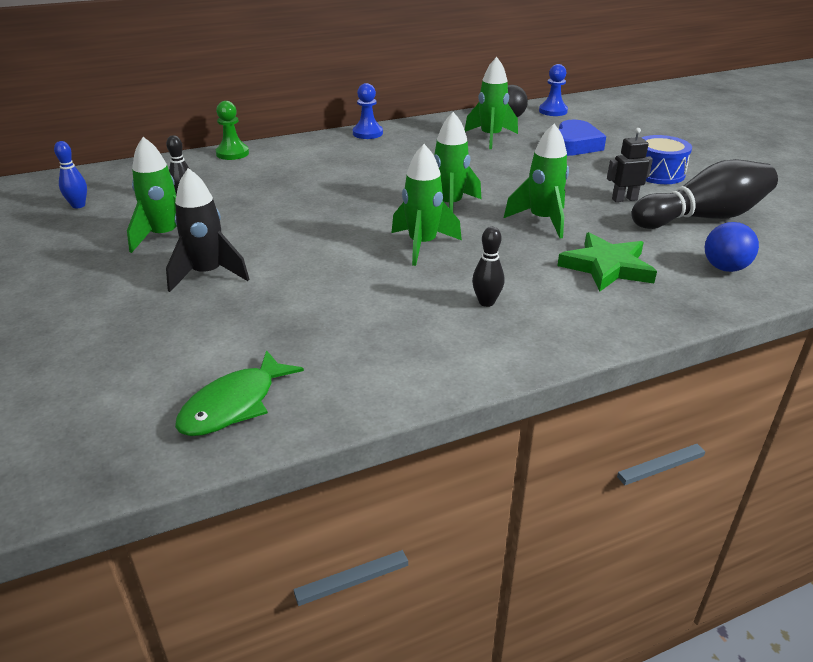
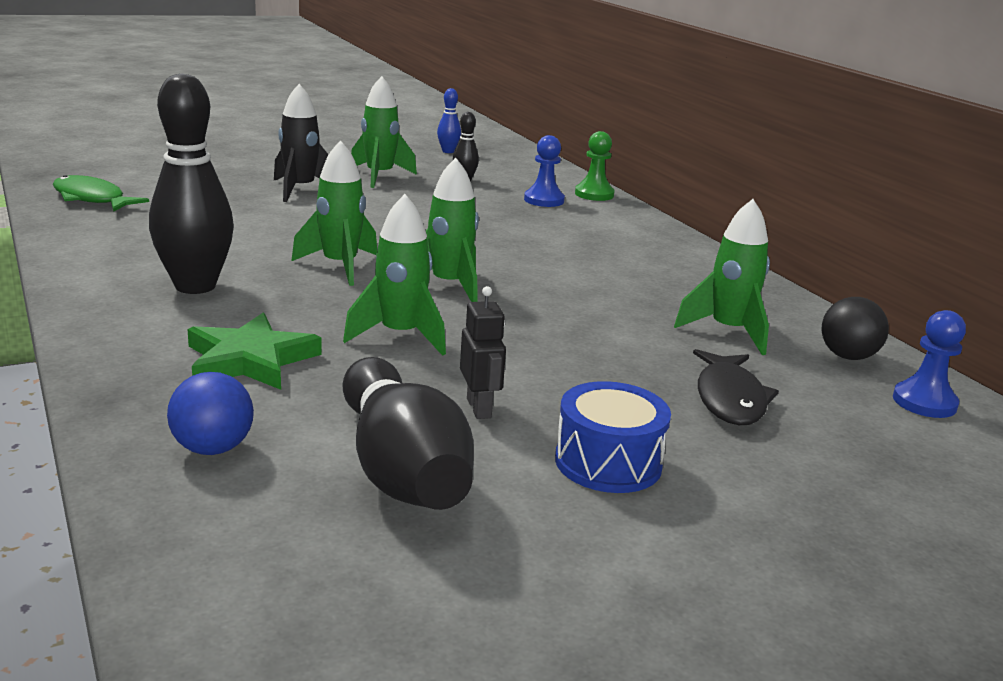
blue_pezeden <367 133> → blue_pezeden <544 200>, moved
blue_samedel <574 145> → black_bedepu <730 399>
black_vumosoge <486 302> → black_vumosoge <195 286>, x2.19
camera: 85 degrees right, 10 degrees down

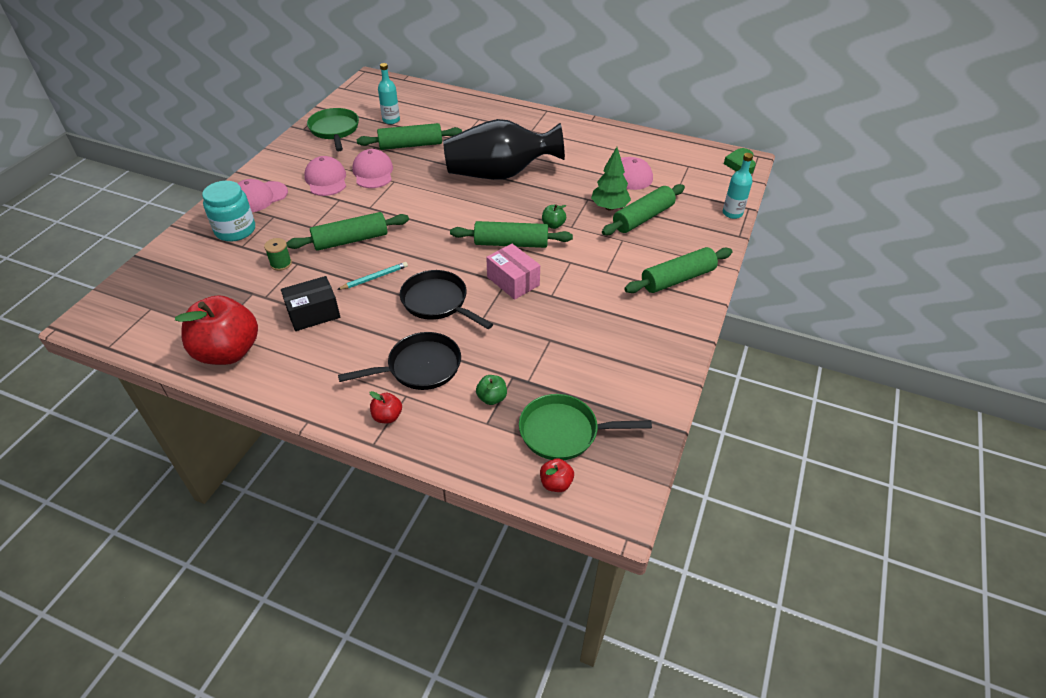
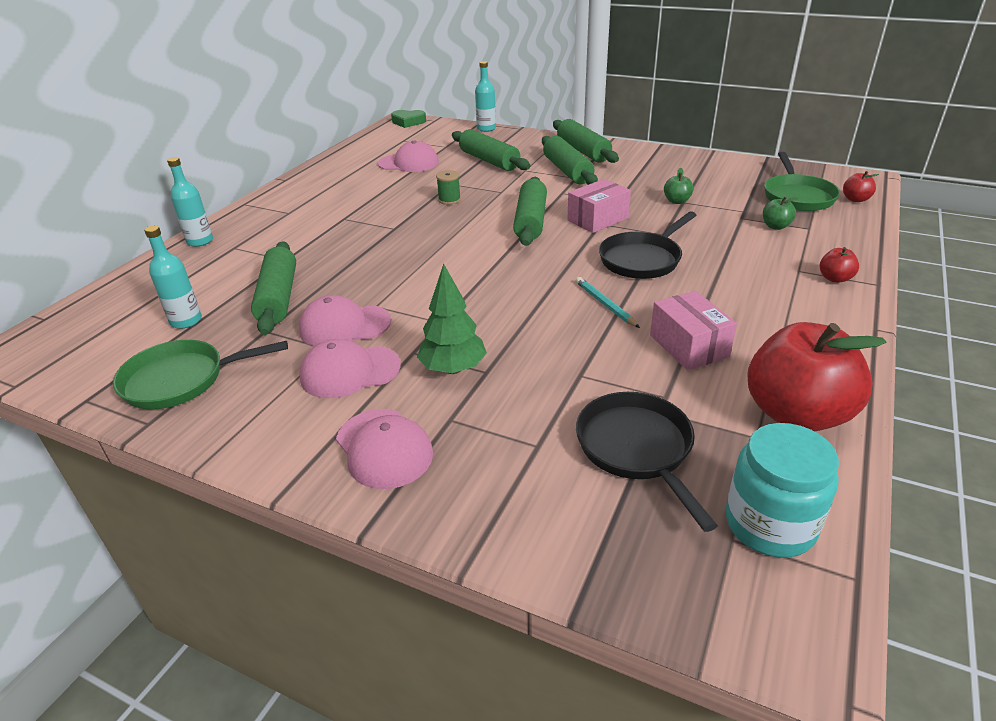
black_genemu <500 174> → -
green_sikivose <609 207> → green_sikivose <453 369>, moved
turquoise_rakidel <235 230> → turquoise_rakidel <769 524>, moved
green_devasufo <553 225> → green_devasufo <677 201>, moved
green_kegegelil <351 240> → green_kegegelil <567 171>, moved
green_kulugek <281 264> → green_kulugek <449 200>, moved
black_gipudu <313 313> → pink_gipudu <689 346>
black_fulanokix <419 367> → black_fulanokix <637 449>, moved
- → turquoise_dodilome <200 241>
camera: 85 degrees left, 10 degrees down

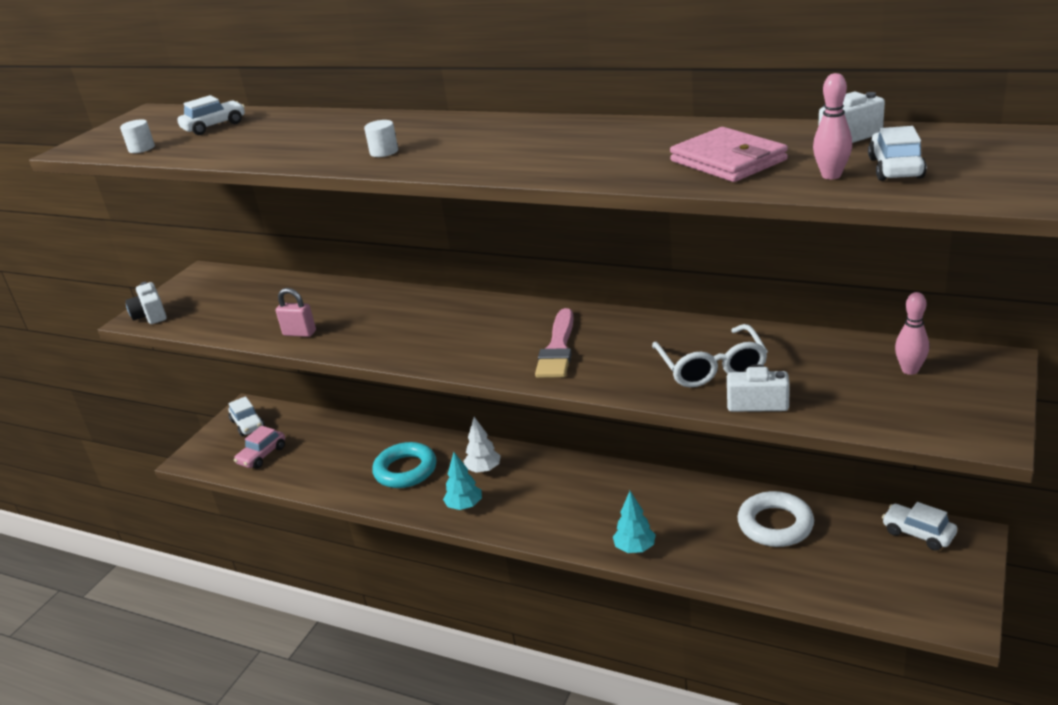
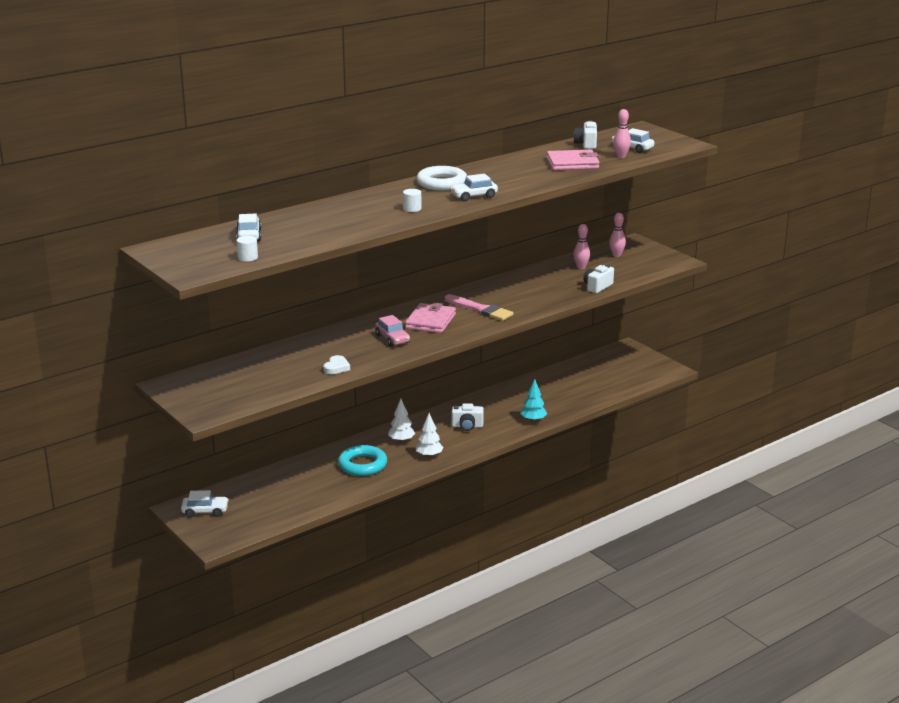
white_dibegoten <150 315> → white_dibegoten <467 426>, moved
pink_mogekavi <299 333> → white_samedel <336 367>
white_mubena <711 367> → -
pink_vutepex <262 455> → pink_vutepex <392 339>, moved
turquoise_sikivose <464 506> → white_sikivose <429 455>
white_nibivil <775 524> → white_nibivil <441 183>, moved
white_vutepex <918 533> → white_vutepex <474 196>, moved
- → pink_vumosoge <581 267>
- → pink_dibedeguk <430 321>
camera: 65 degrees left, 5 degrees down

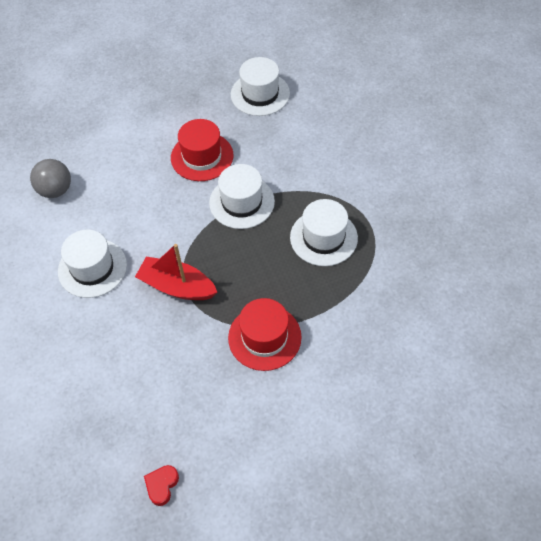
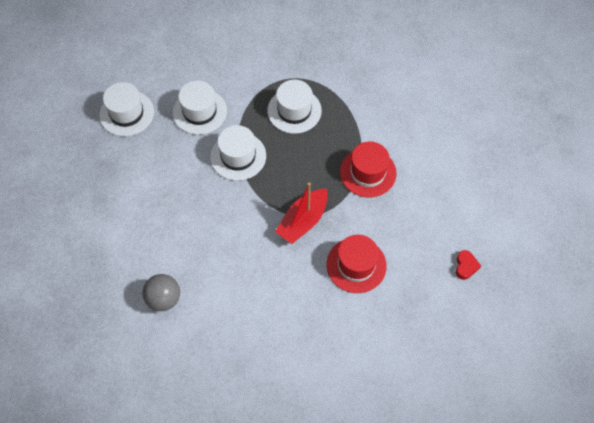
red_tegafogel <202 156> → red_tegafogel <356 265>, moved
white_tegafogel <92 268> → white_tegafogel <199 111>, moved
red_samedel <162 485> → red_samedel <465 266>, 120 degrees counterclockwise
camera: 75 degrees left, 5 degrees up

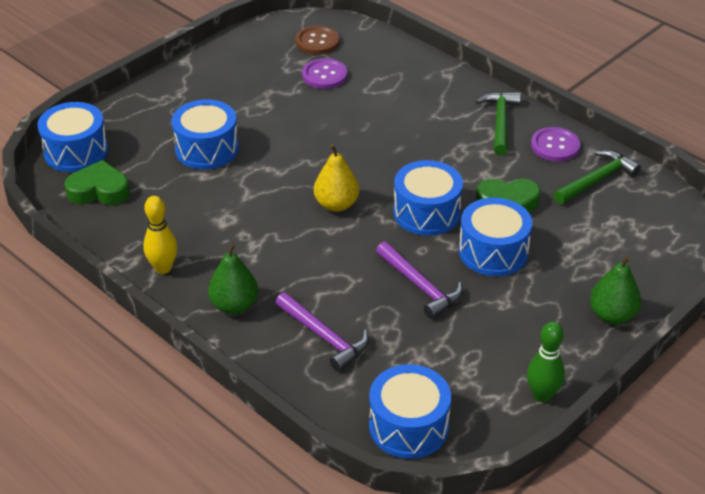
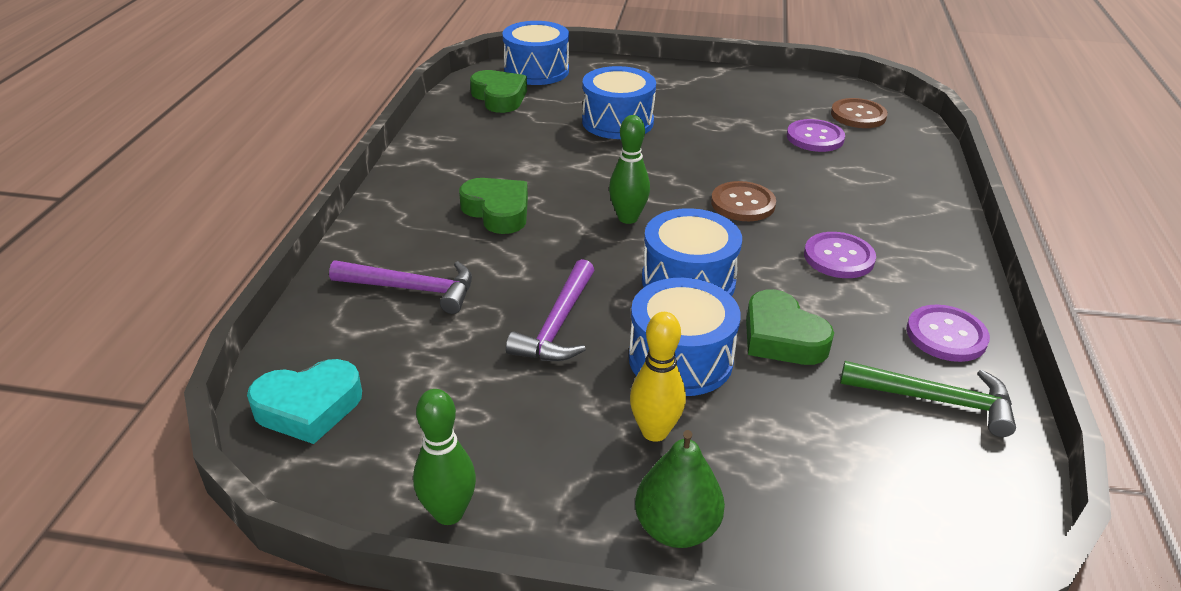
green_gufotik <500 122> → -
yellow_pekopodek <336 204> → green_vumosoge <628 218>
yellow_vumosoge <163 268> → yellow_vumosoge <654 431>, moved
green_pekopodek <234 305> → -
purple_gufotik <324 337> → purple_gufotik <412 289>, 90 degrees counterclockwise
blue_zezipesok <408 426> → turquoise_samedel <309 407>
- → green_samedel <497 211>
- → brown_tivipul <743 203>
- → purple_tivipul <838 257>
camera: 55 degrees right, 5 degrees down

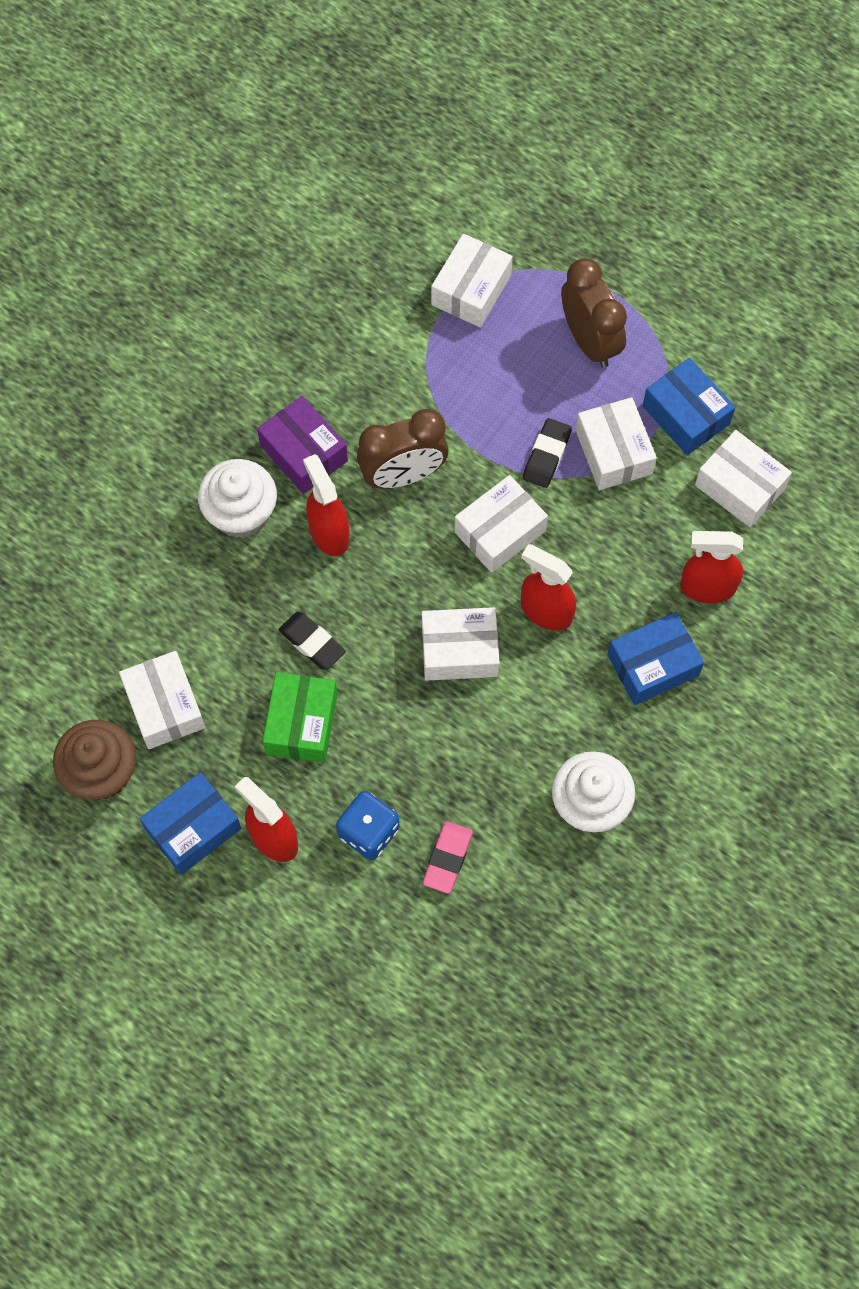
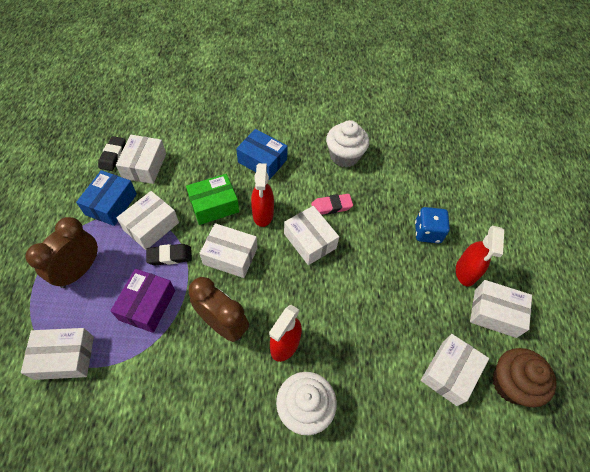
purple_gipudu <304 453> → purple_gipudu <147 305>, moved
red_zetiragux <707 587> → -
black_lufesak <312 643> → black_lufesak <113 155>, moved
green_gipudu <301 723> → green_gipudu <214 205>, moved
blue_gipudu <193 829> → white_gipudu <495 313>
pink_lufesak <447 859> → pink_lufesak <331 206>, moved
camera: 125 degrees left, 10 degrees down

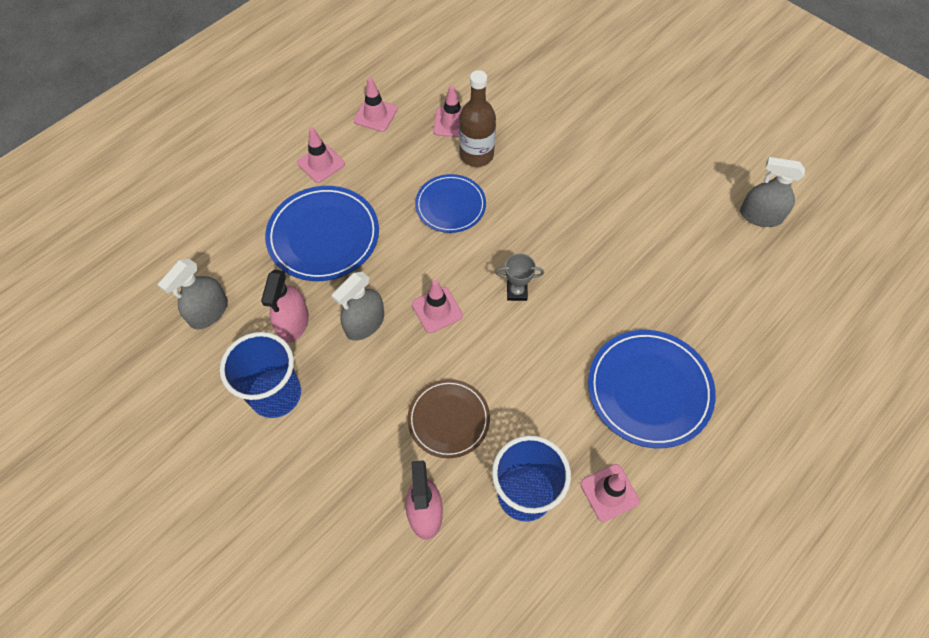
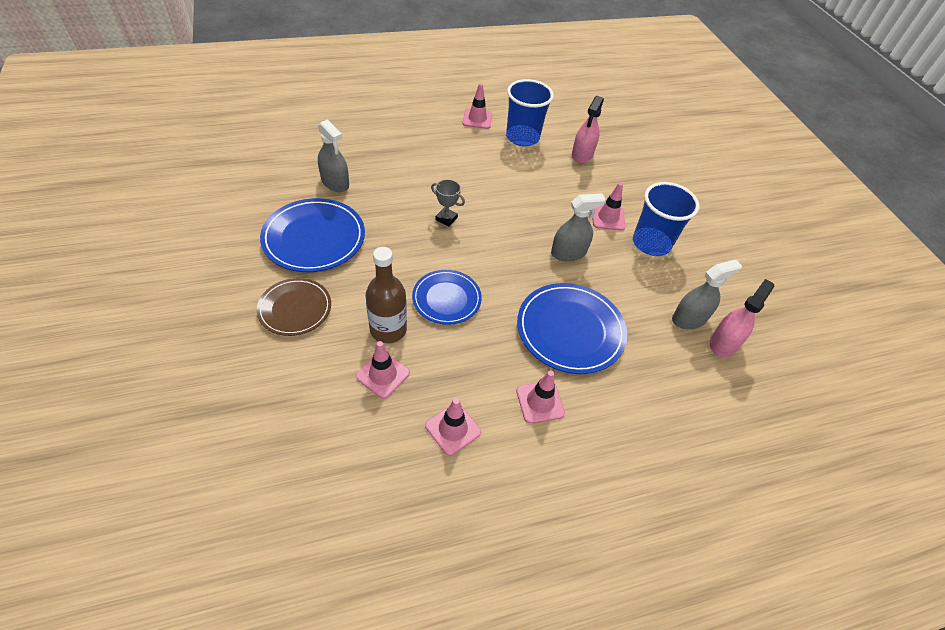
grey_zetiragux <760 216> → grey_zetiragux <335 182>, moved
pink_zetiragux <293 323> → pink_zetiragux <723 343>, moved
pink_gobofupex <437 310> → pink_gobofupex <608 218>, moved
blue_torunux <649 390> → blue_torunux <314 238>, moved
brown_torunux <448 419> → brown_torunux <295 308>, moved
camera: 155 degrees left, 10 degrees down

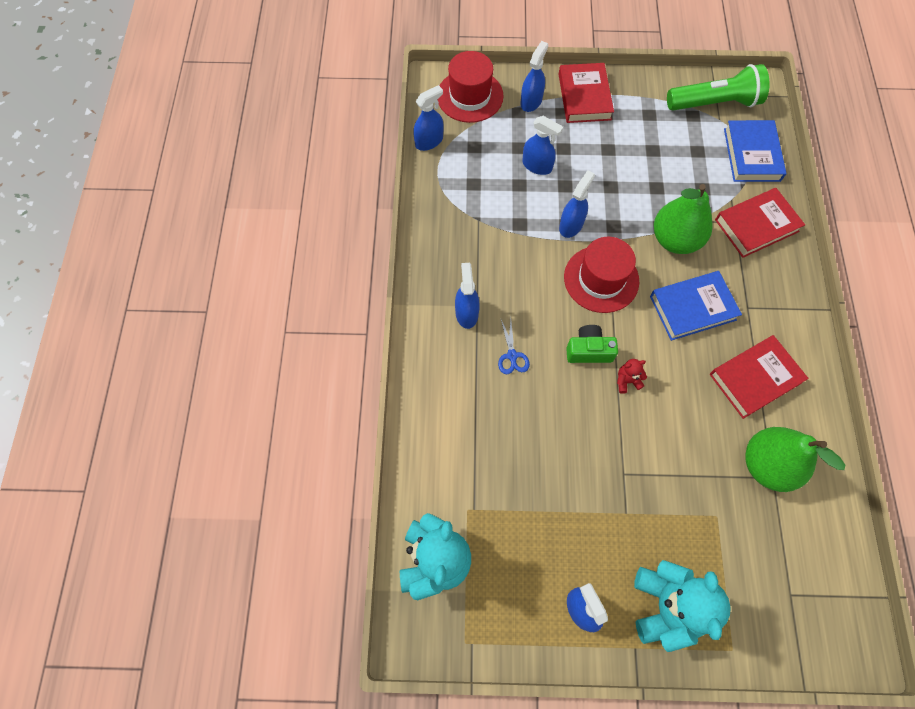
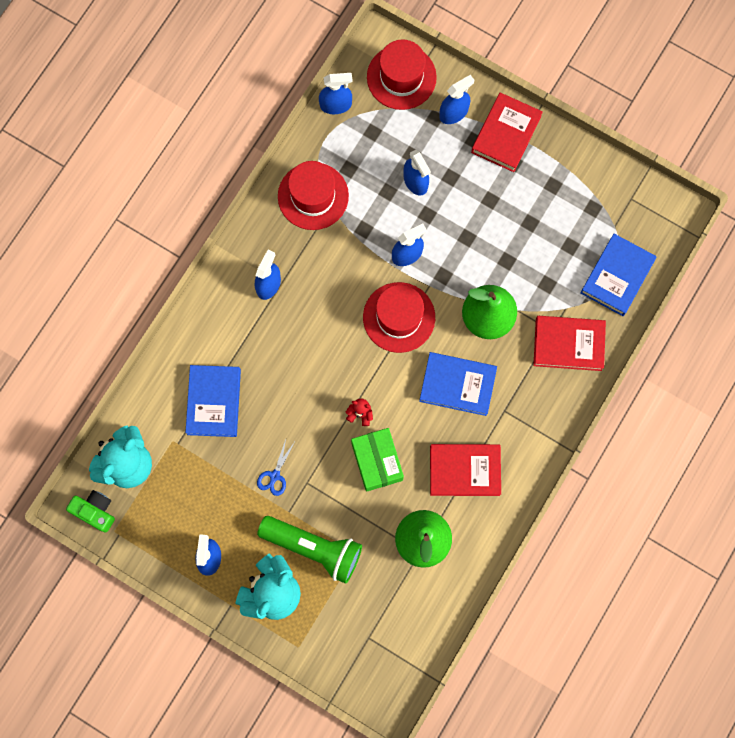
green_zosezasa <714 103> → green_zosezasa <314 548>, moved
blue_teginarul <512 356> → blue_teginarul <274 476>, moved
green_dibegoten <589 350> → green_dibegoten <95 511>, moved
- → red_tegafogel <313 196>
- → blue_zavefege <214 402>
- → green_gipudu <377 462>
camera: 30 degrees right, 10 degrees up

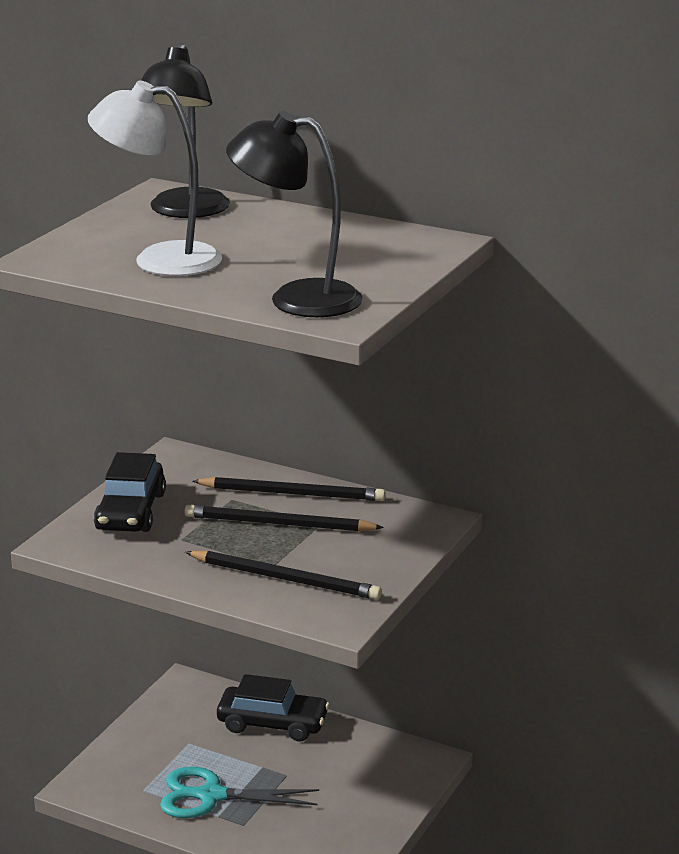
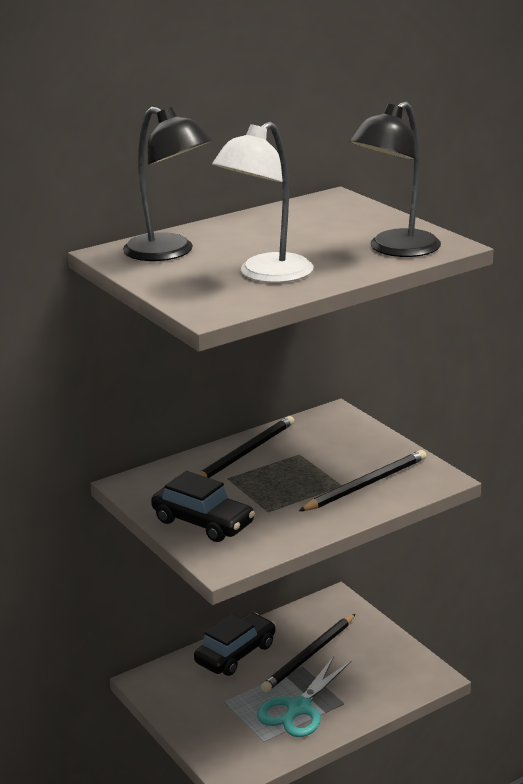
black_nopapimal <278 524> → black_nopapimal <309 655>, moved
camera: 60 degrees left, 0 degrees up

